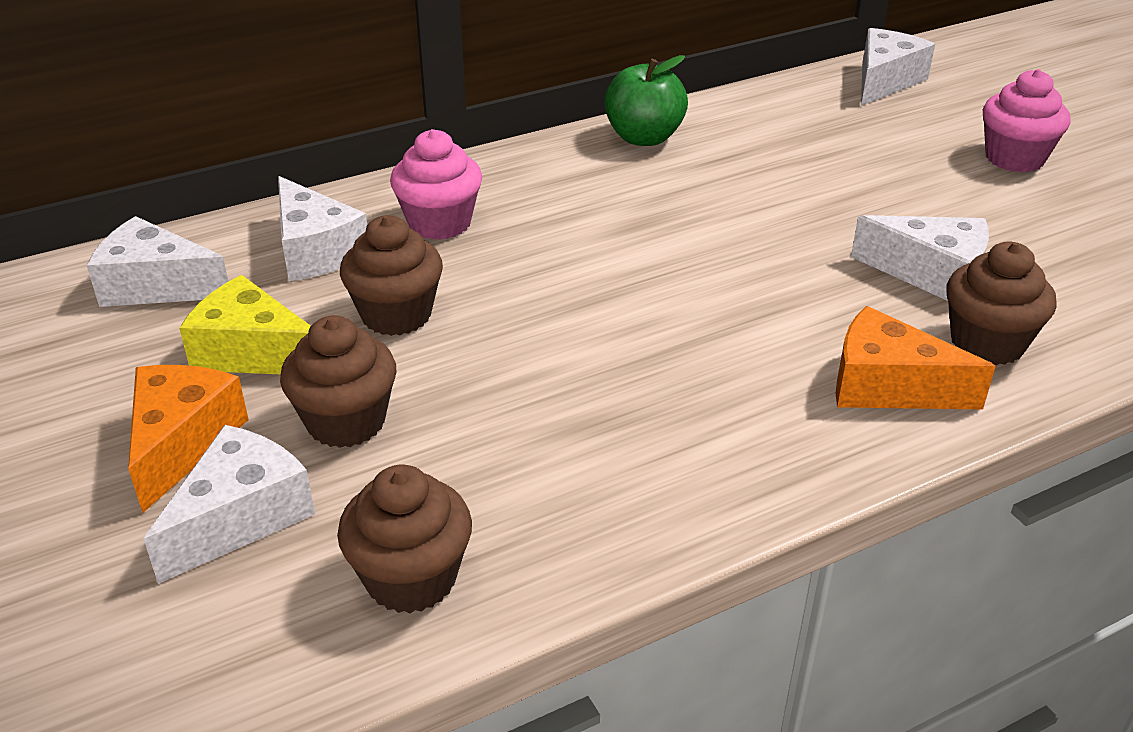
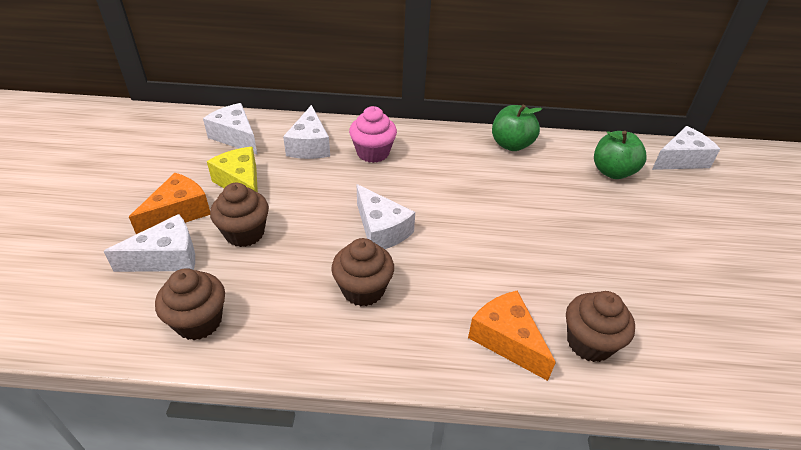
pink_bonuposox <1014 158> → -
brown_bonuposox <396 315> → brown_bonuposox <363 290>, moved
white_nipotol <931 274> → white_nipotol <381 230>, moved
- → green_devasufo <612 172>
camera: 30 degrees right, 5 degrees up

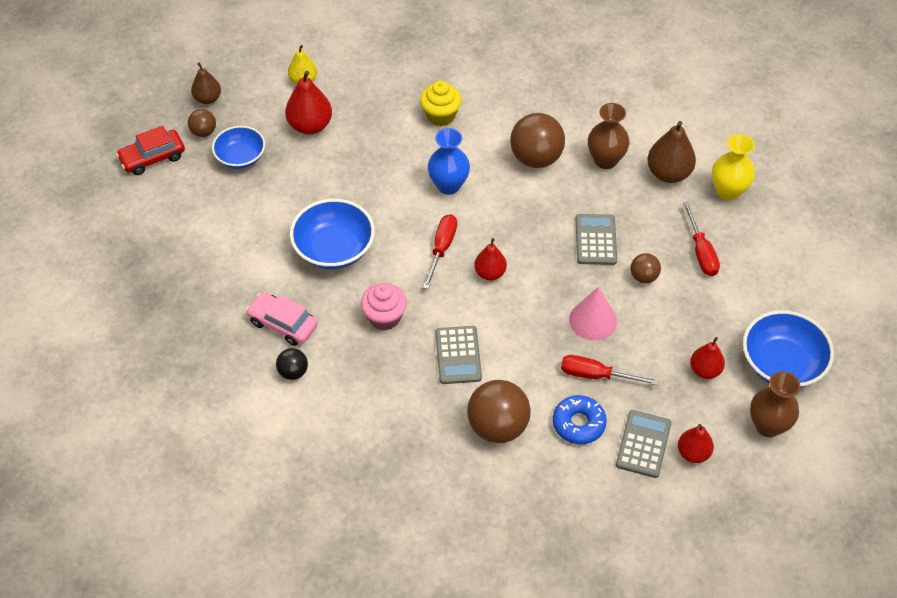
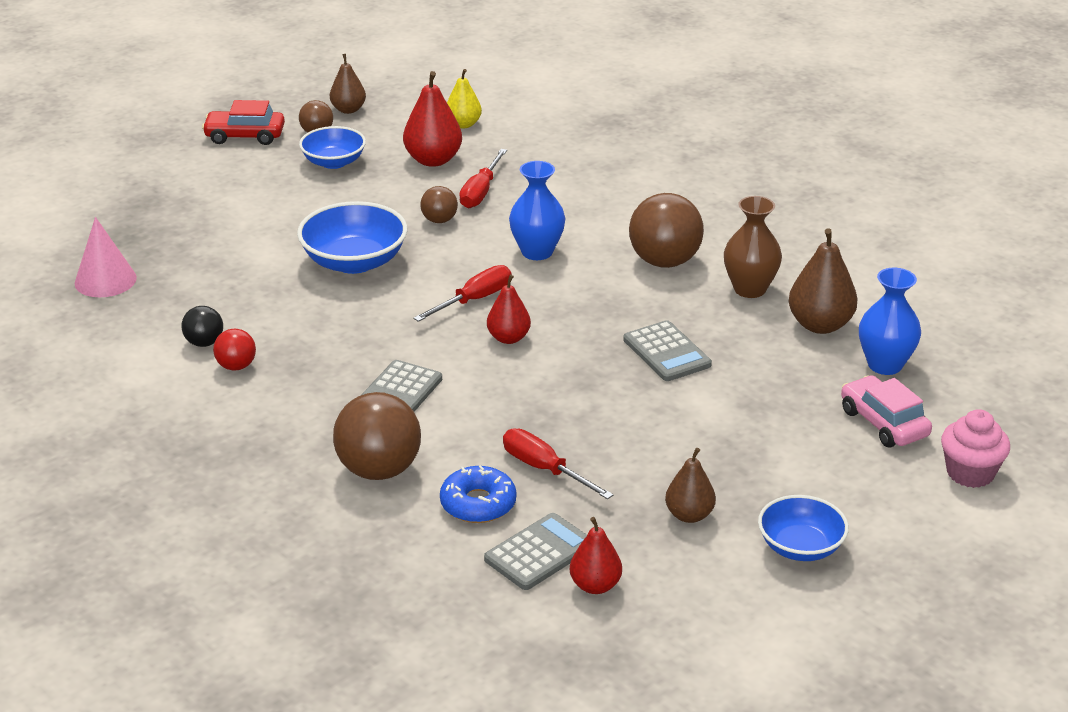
yellow_bonuposox <440 115> → -
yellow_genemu <728 191> → blue_genemu <885 365>
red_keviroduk <701 252> → red_keviroduk <481 192>, moved
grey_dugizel <595 240> → grey_dugizel <667 352>, 120 degrees clockwise
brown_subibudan <643 277> → brown_subibudan <439 220>, moved
pink_bonuposox <384 317> → pink_bonuposox <970 473>, moved
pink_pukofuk <593 320> → pink_pukofuk <105 280>, moved
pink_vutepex <283 324> → pink_vutepex <884 423>, moved
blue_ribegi <782 364> → blue_ribegi <800 547>, x0.66
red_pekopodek <705 370> → brown_pekopodek <689 515>
brown_genemu <768 425> → -
- → red_subibudan <236 366>
camera: 30 degrees right, 20 degrees down

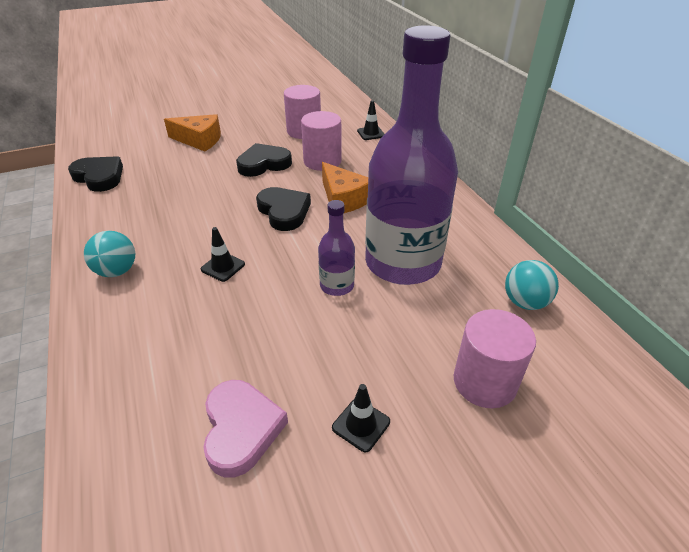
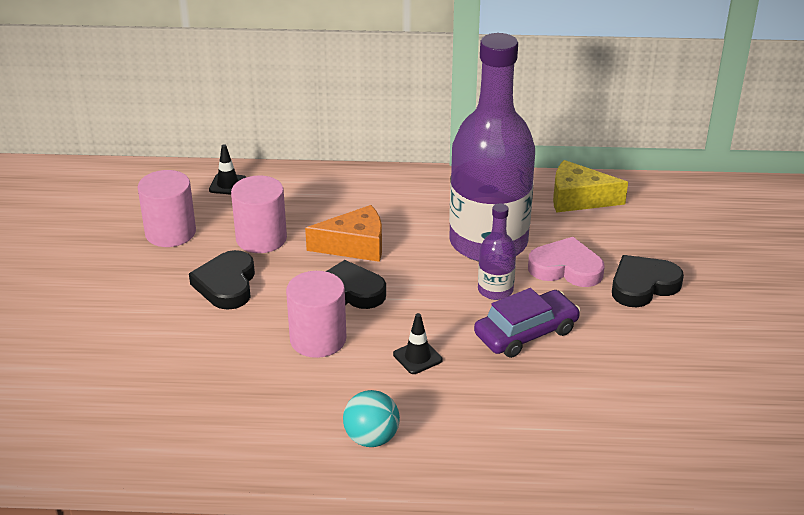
orange_nipotol <199 140> → -
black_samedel <99 177> → black_samedel <643 285>, moved
turquoise_subibudan <525 302> → yellow_nipotol <578 199>
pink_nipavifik <484 382> → pink_nipavifik <318 339>, moved
pink_samedel <241 429> → pink_samedel <566 268>, moved
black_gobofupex <361 425> → -
- → purple_vutepex <526 333>
camera: 65 degrees left, 5 degrees down

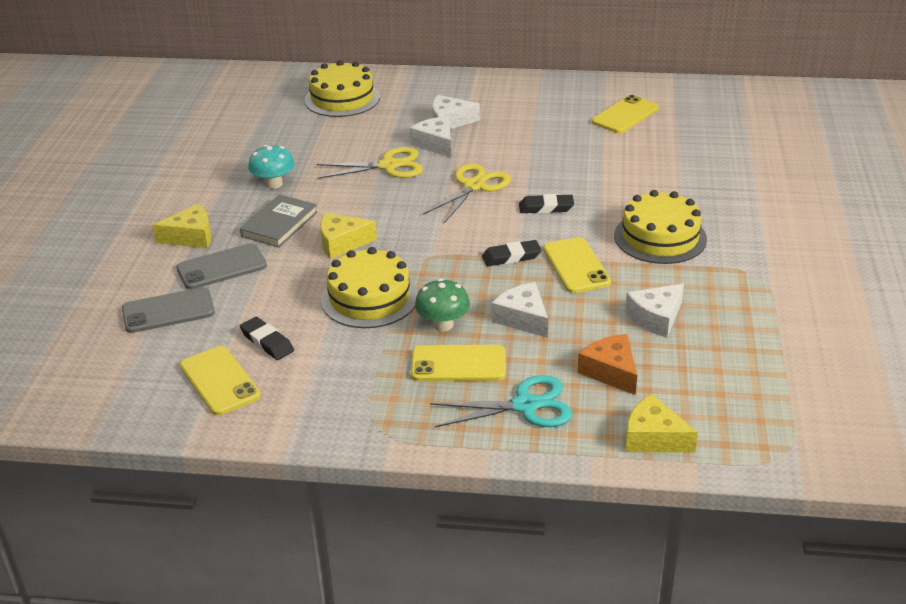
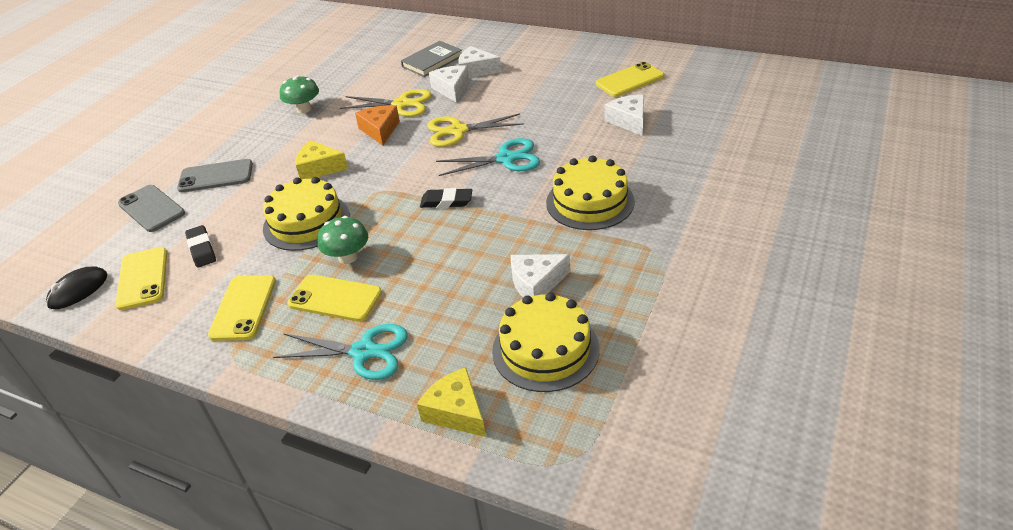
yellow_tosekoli <342 99> → yellow_tosekoli <545 349>, moved
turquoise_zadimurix <274 184> → green_zadimurix <304 109>
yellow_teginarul <474 186> → yellow_teginarul <458 131>, 150 degrees counterclockwise
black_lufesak <546 208> → turquoise_teginarul <506 159>
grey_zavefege <279 224> → grey_zavefege <432 61>, moved
yellow_nipotol <191 237> → -
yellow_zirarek <576 266> → yellow_zirarek <243 308>, moved
white_nipotol <523 318> → white_nipotol <629 121>, moved
grey_zirarek <168 311> → grey_zirarek <151 209>, 45 degrees clockwise
orange_nipotol <611 371> → orange_nipotol <380 130>, moved
- → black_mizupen <78 290>
camera: 20 degrees right, 5 degrees up

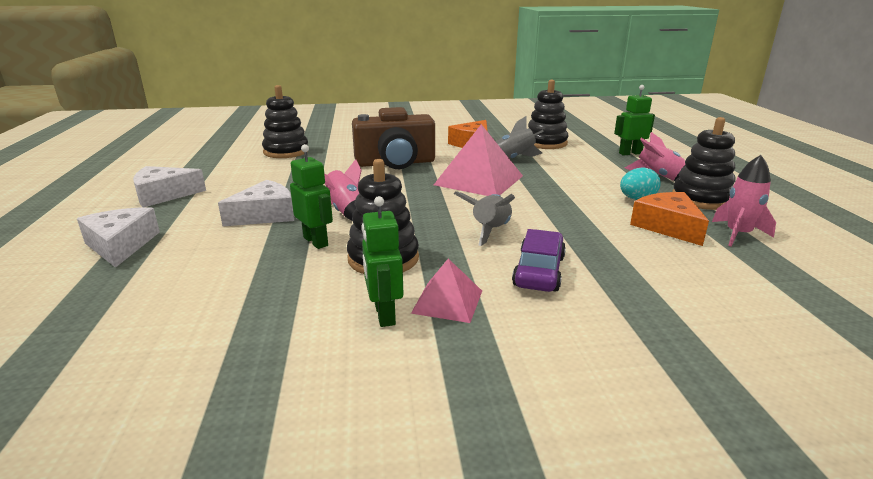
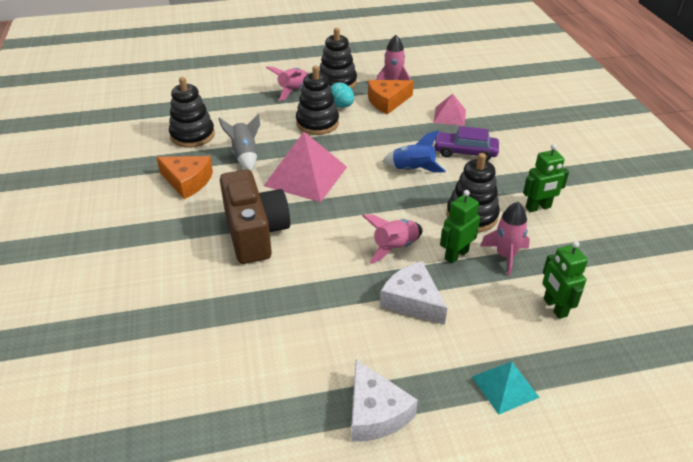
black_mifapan <286 151> → black_mifapan <317 123>, moved
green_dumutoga <630 153> → green_dumutoga <554 307>, moved
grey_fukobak <490 231> → blue_fukobak <413 170>
white_nipotol <121 245> → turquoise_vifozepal <505 386>
pink_vifozepal <447 301> → pink_vifozepal <449 116>, moved
- → pink_fukobak <505 256>
camera: 95 degrees left, 15 degrees up

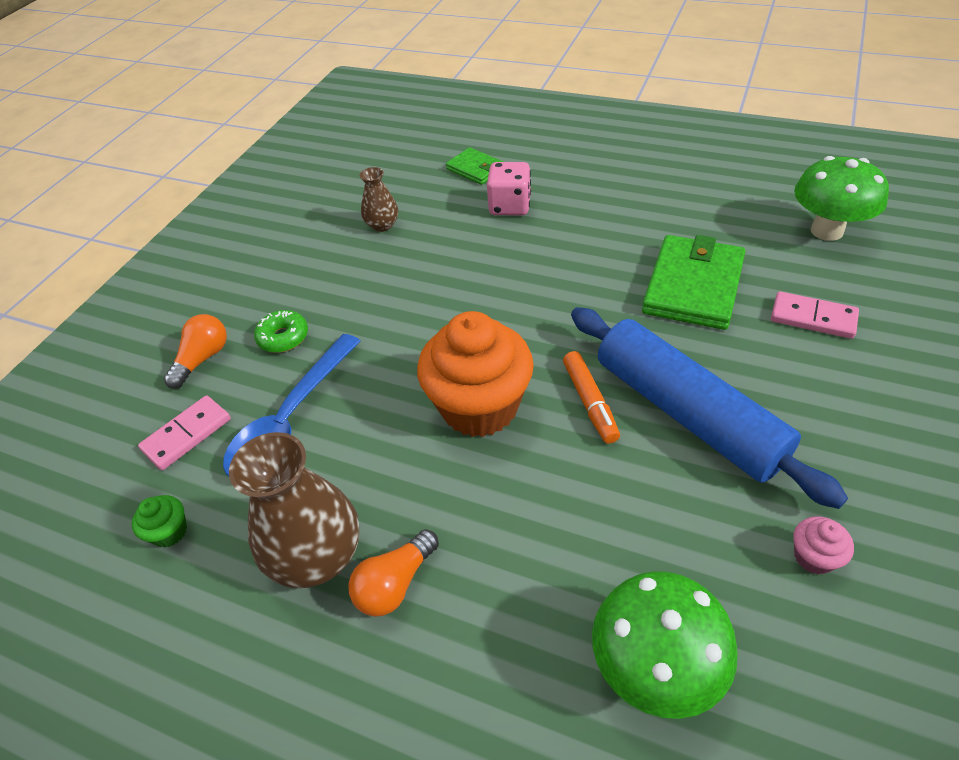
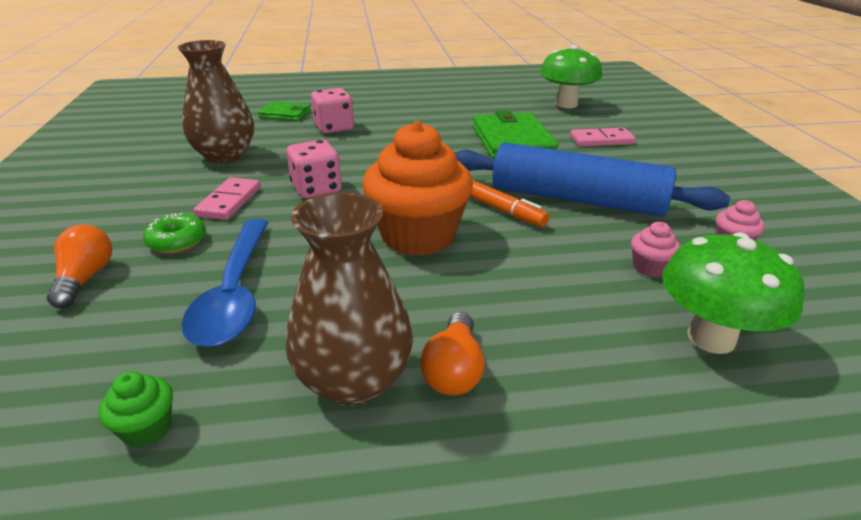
brown_genemu <382 225> → brown_genemu <225 155>, x1.86
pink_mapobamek <187 435> → pink_mapobamek <229 201>, moved
- → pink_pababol <316 189>
- → pink_bonuposox <649 267>
camera: 35 degrees left, 15 degrees down

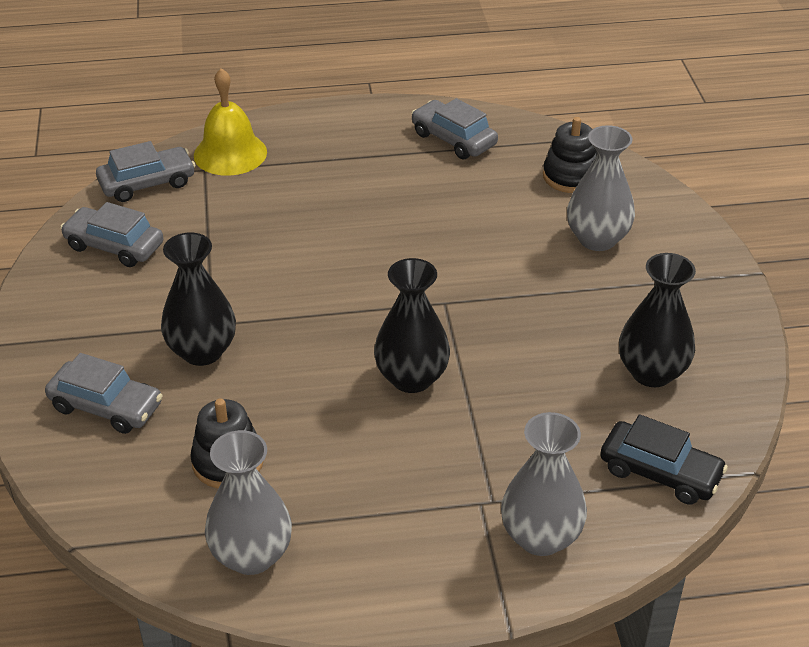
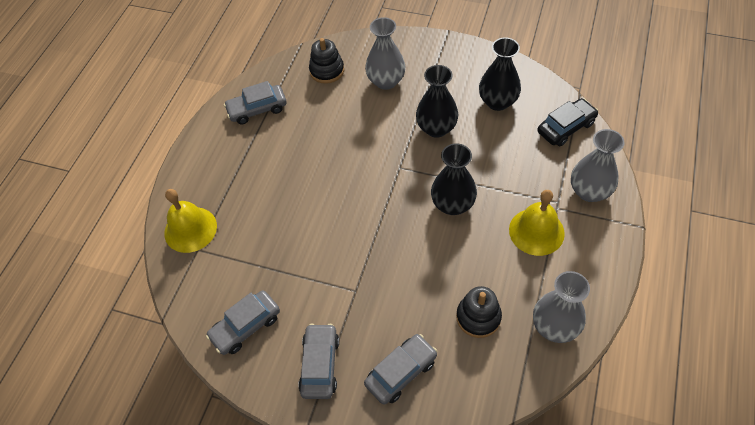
grey_vutepex <147 183> → grey_vutepex <320 365>, moved
black_genemu <202 351> → black_genemu <436 128>, moved
- → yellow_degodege <536 231>
camera: 60 degrees left, 15 degrees up

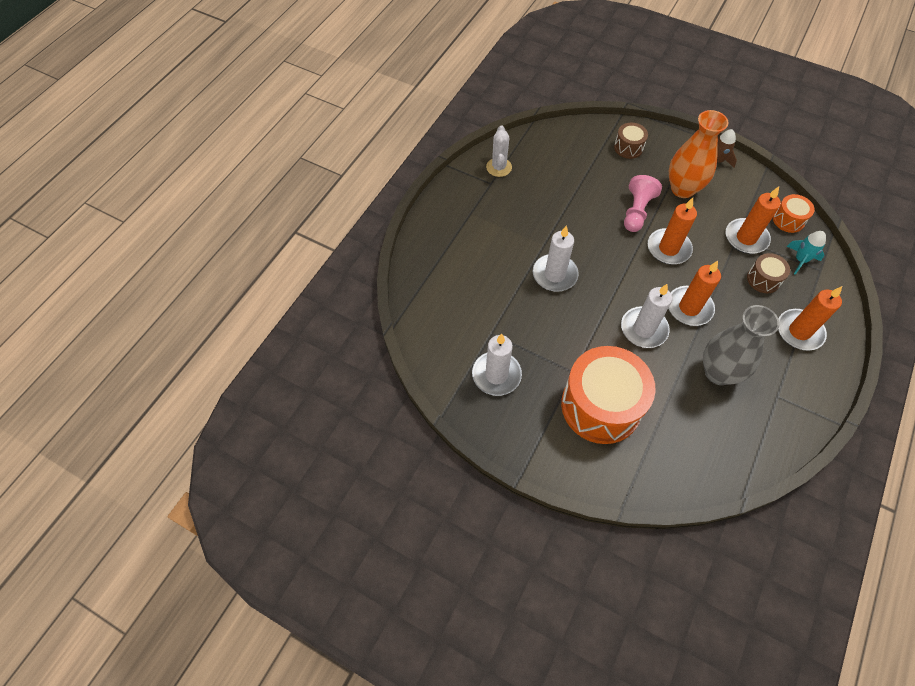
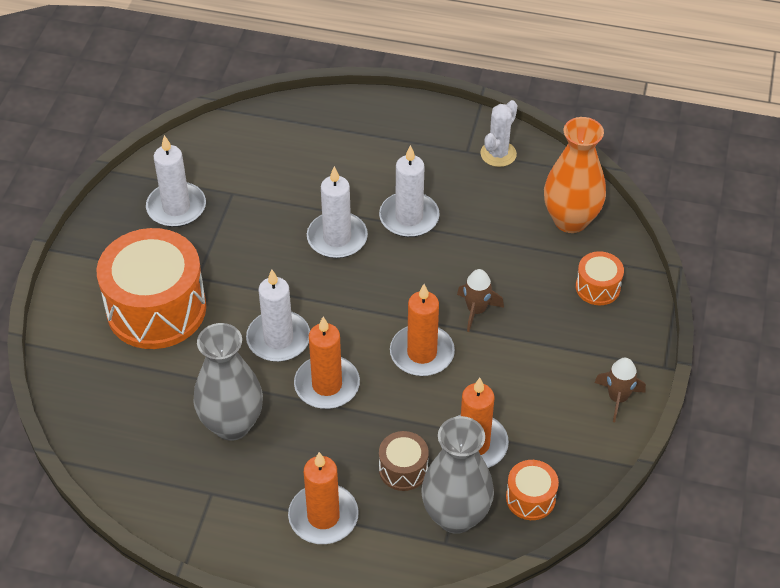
orange_genemu <682 189> → orange_genemu <570 220>, moved
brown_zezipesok <628 147> → orange_zezipesok <597 287>
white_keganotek <499 167> → white_keganotek <498 154>, 45 degrees counterclockwise
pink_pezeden <636 211> → brown_fukobak <476 310>
turquoise_fukobak <800 260> → grey_genemu <455 516>
- → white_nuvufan <409 217>
camera: 75 degrees right, 10 degrees down

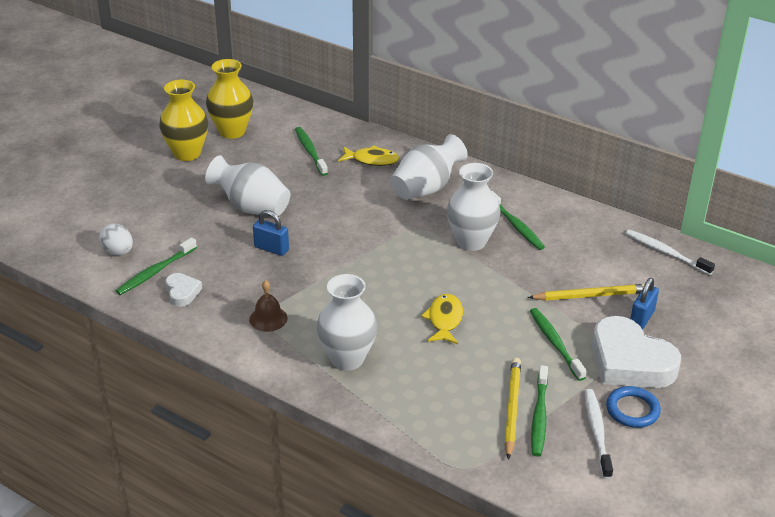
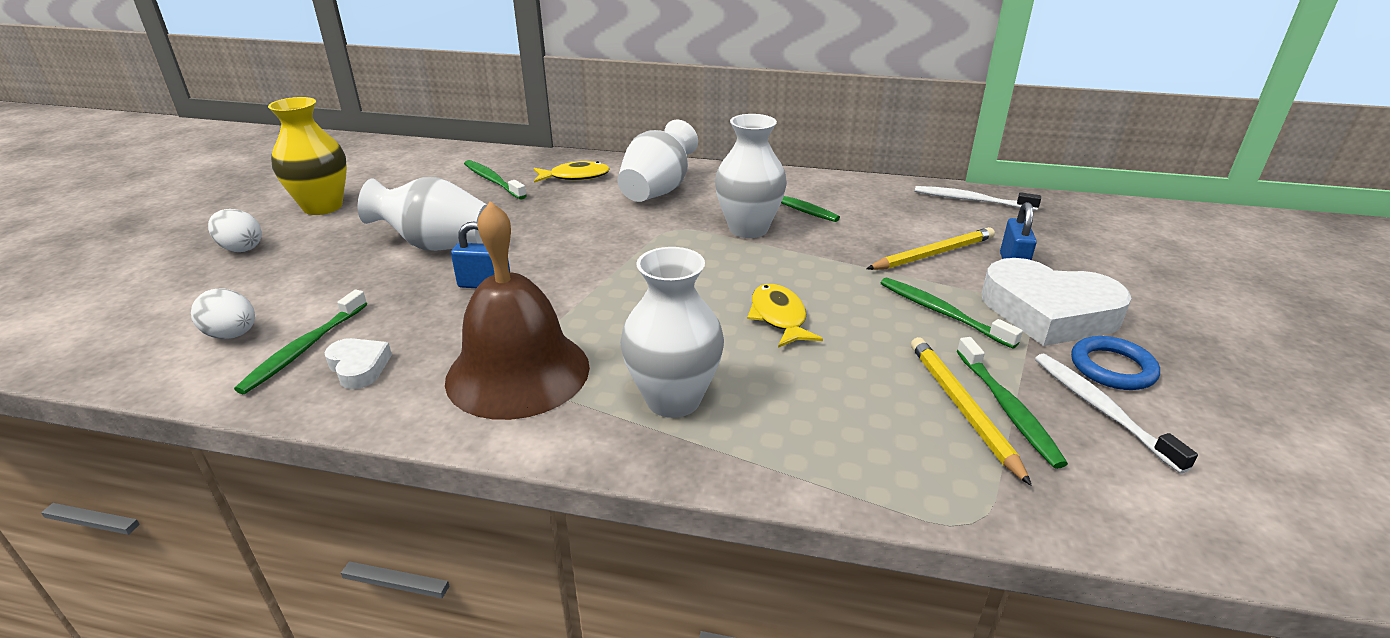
yellow_genemu <232 131> → -
brown_degodege <268 318> → brown_degodege <518 372>, x2.27
- → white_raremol <241 248>
camera: 20 degrees left, 5 degrees down

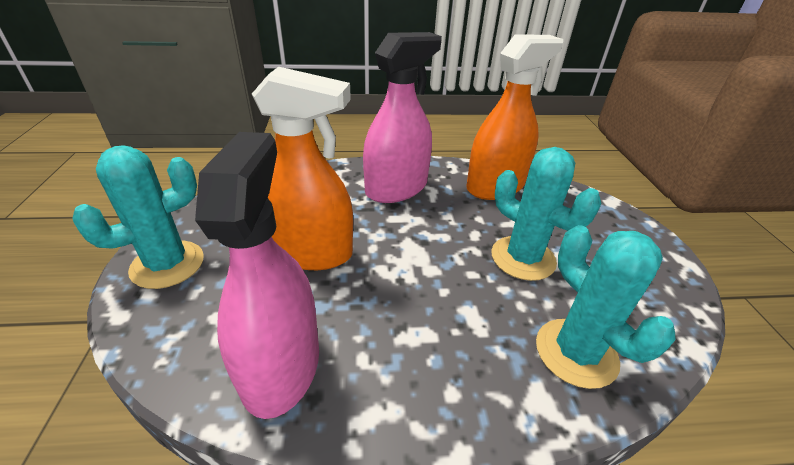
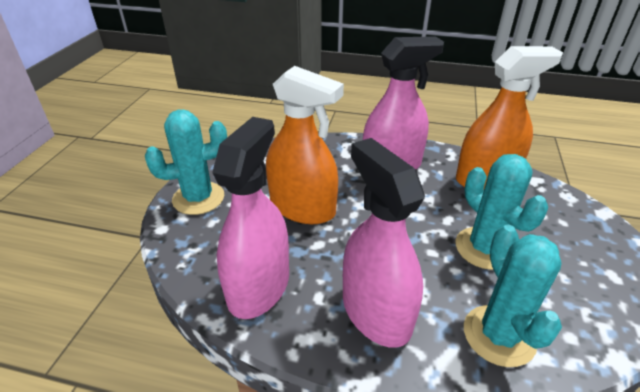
- → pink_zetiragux <376 312>
camera: 20 degrees right, 0 degrees up

